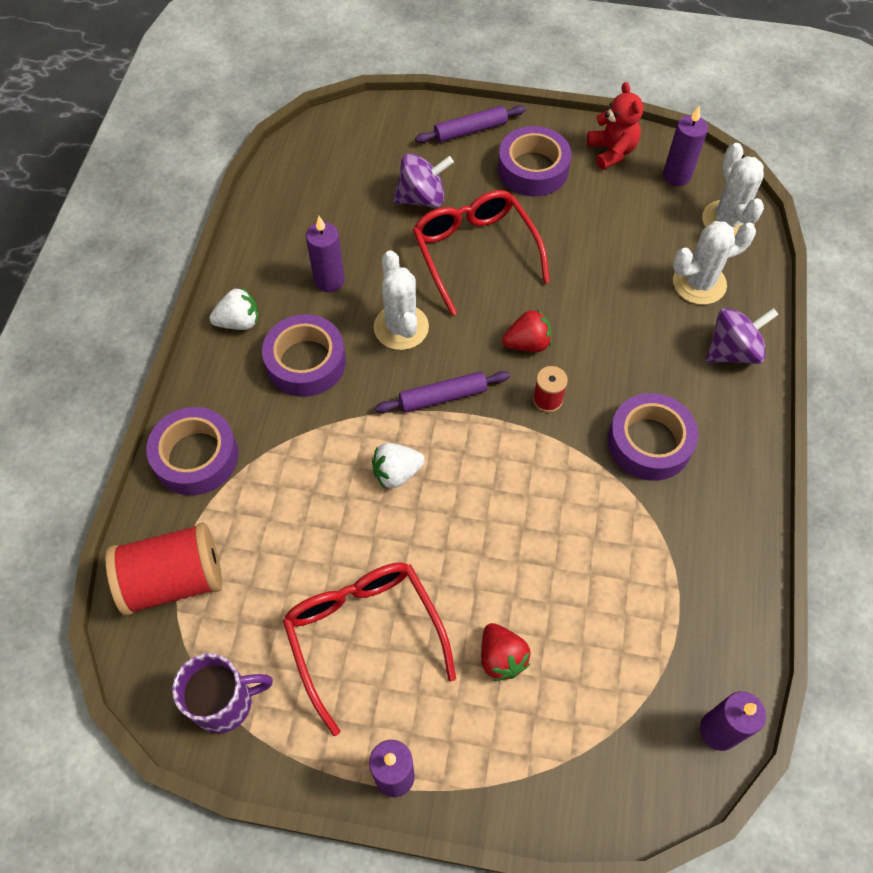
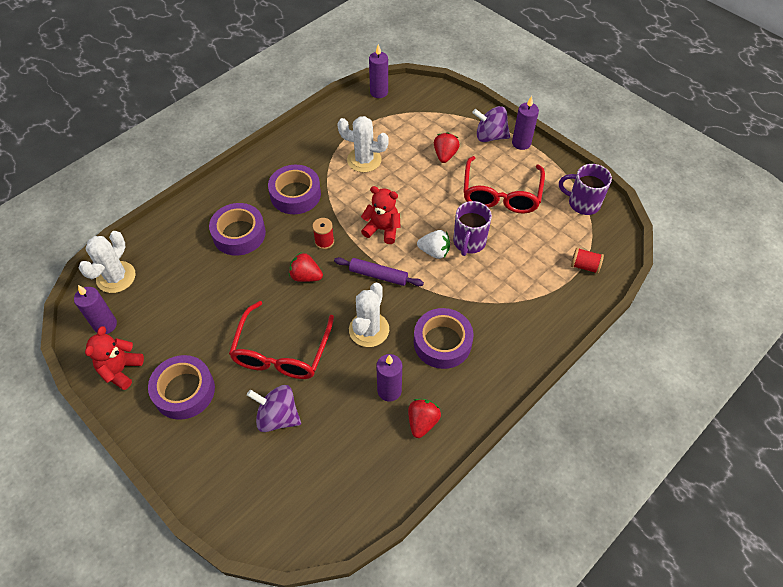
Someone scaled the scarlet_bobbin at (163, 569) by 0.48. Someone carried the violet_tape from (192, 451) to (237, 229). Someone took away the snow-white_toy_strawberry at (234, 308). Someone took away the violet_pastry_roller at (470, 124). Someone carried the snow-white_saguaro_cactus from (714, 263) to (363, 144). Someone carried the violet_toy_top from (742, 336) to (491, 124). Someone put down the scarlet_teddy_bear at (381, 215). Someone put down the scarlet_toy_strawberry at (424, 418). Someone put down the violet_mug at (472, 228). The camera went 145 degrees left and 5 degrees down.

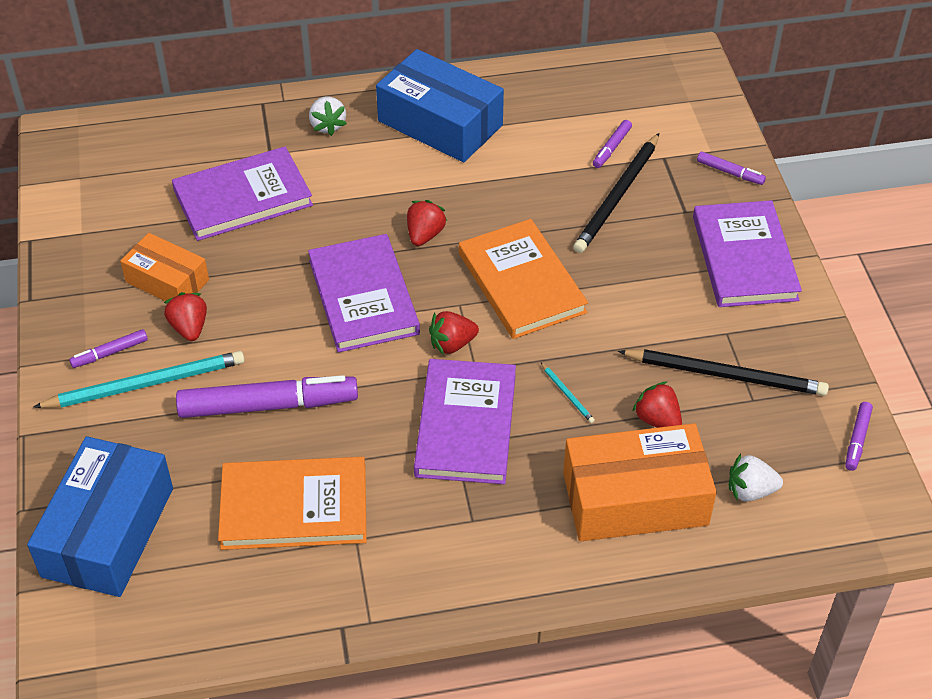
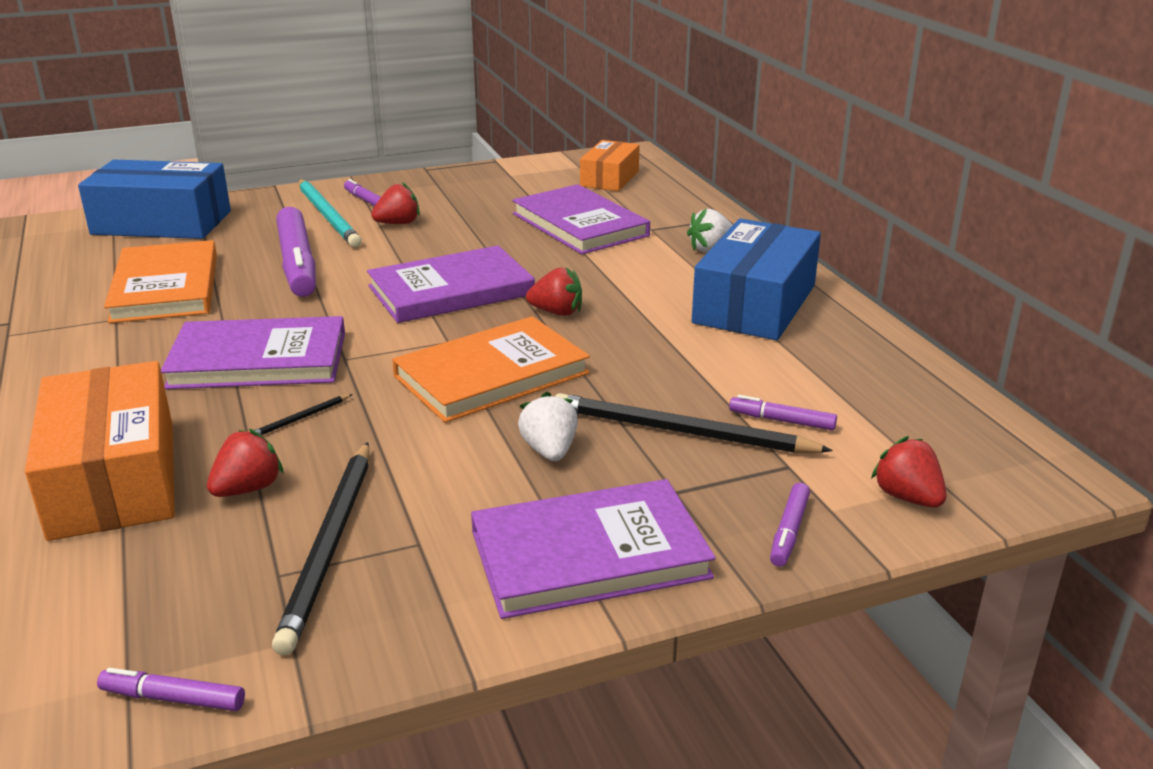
Someone carried the orange_box from (164, 267) to (610, 165). Someone carried the scarlet_toy_strawberry from (454, 333) to (909, 472). Someone repainted the turquoise_pencil at (568, 393), which became the ebony_pencil at (303, 414). Someone carried the snow-white_toy_strawberry from (756, 478) to (548, 426). The camera went 80 degrees right and 20 degrees down.

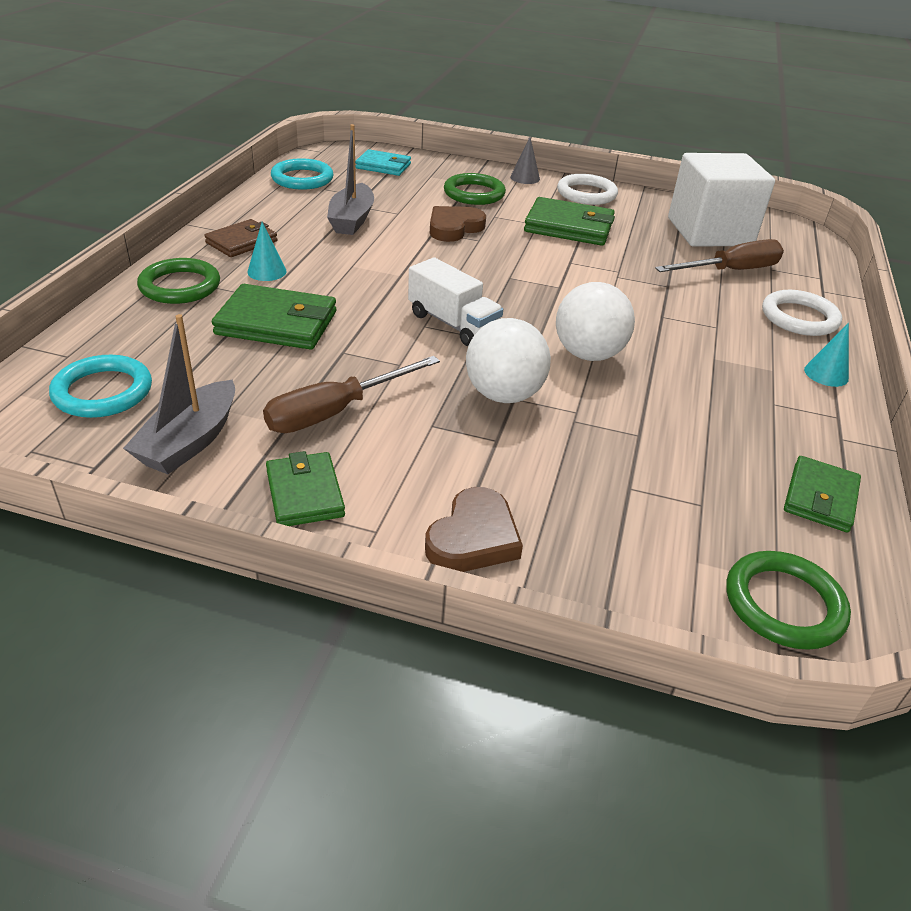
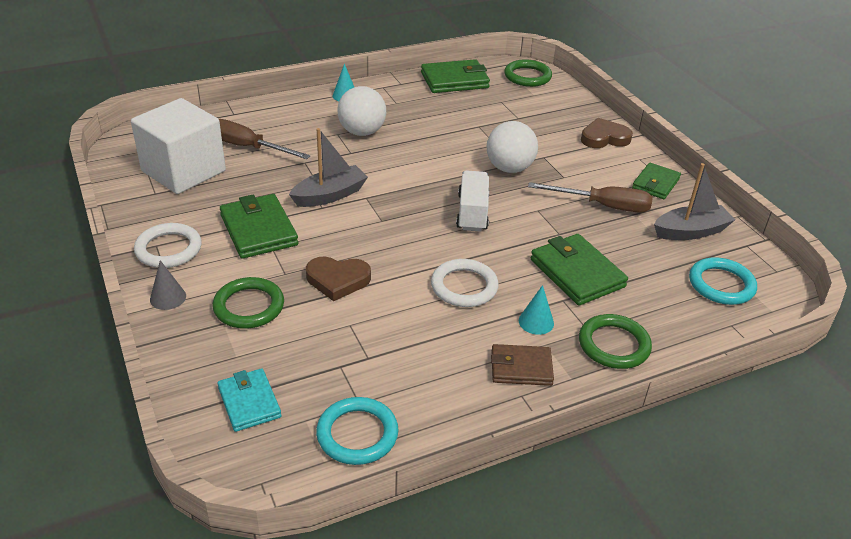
Someone carried the ash-grey_toy_boat from (350, 179) to (328, 167). Someone carried the snow-white_ball from (595, 321) to (361, 111). Someone carried the snow-white_hoop from (802, 313) to (465, 283). Someone scaled the emerald_billfold at (822, 494) by 1.54. The camera went 130 degrees left and 0 degrees up.

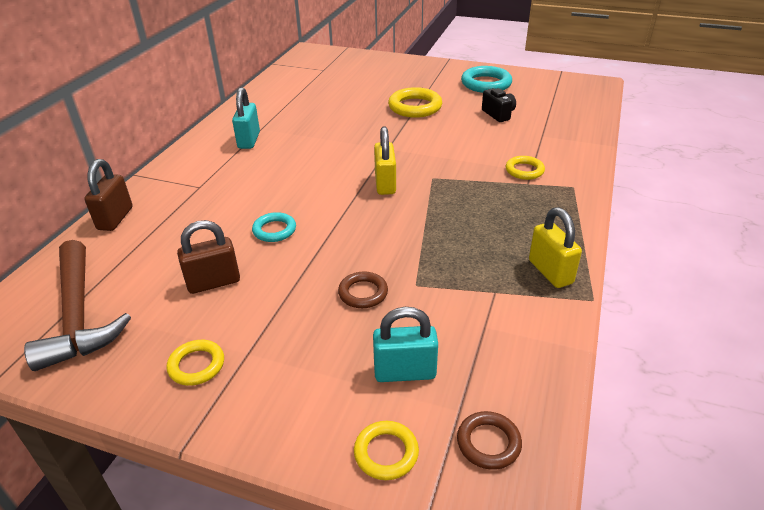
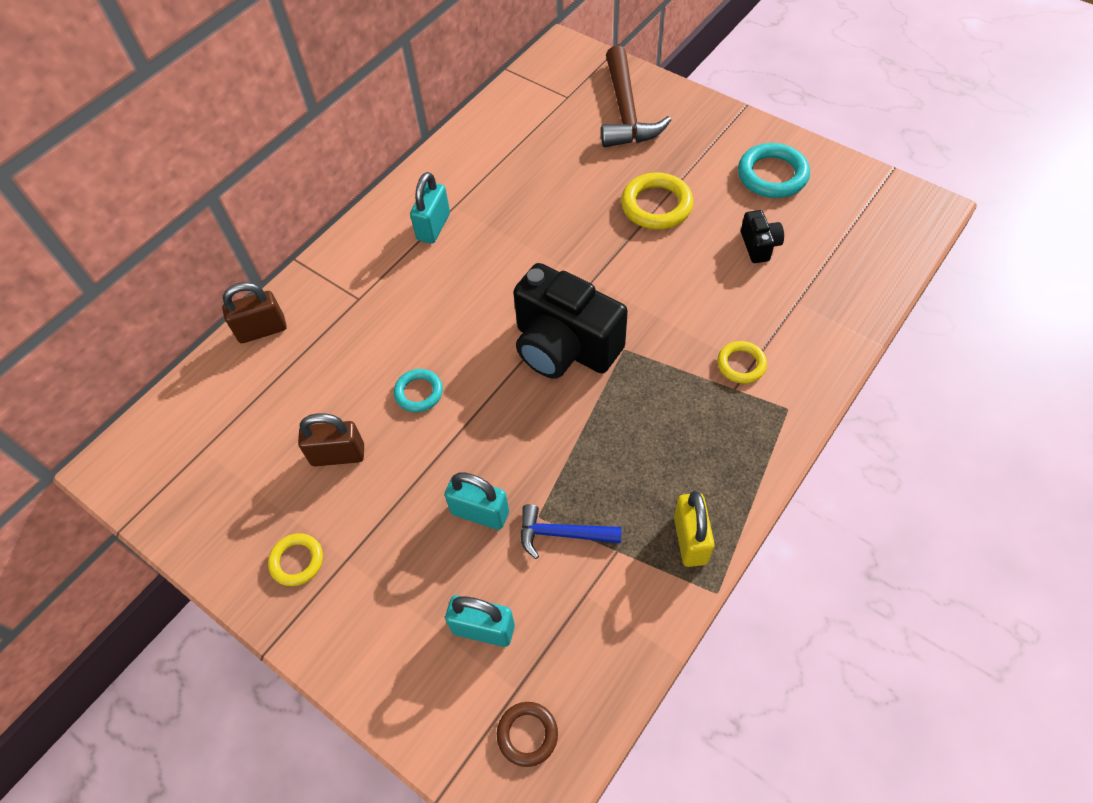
Someone carried the dark_brown_hammer from (77, 305) to (636, 96). Someone rotated the dark_brown_padlock at (108, 195) by 45 degrees clockwise. Someone swapped the dark_brown_hoop at (363, 289) for the turquoise_padlock at (477, 501). Someone took away the yellow_hoop at (386, 450). Someone swapped the yellow_padlock at (385, 160) for the ebony_compact_camera at (570, 321). Someone put down the blue_hammer at (571, 531). The camera went 20 degrees right and 20 degrees up.

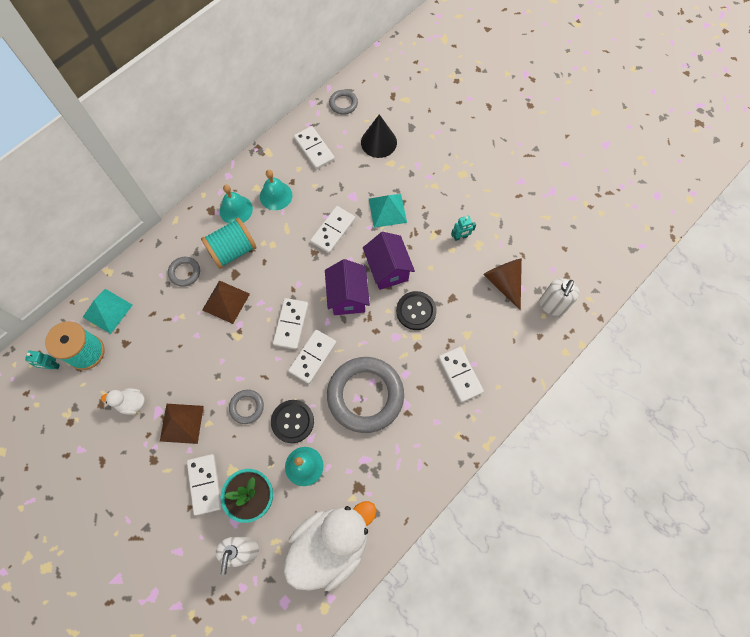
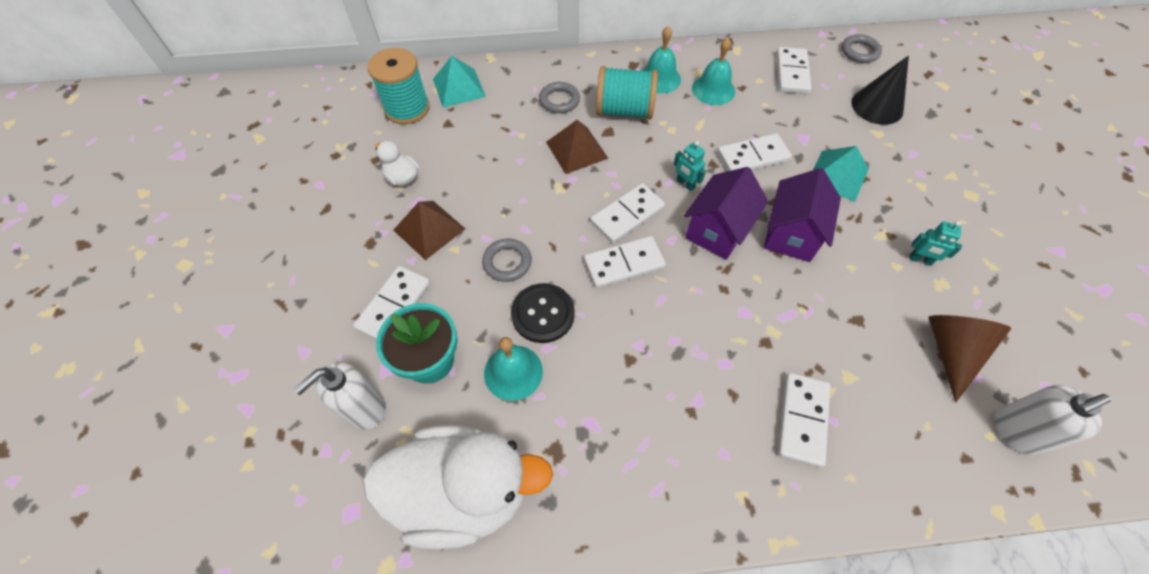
Someone carried the turquoise_robot from (42, 360) to (690, 166). Someone took away the ash-grey_hoop at (365, 395). Someone took away the ebony_button at (416, 310). The camera went 40 degrees right and 10 degrees down.

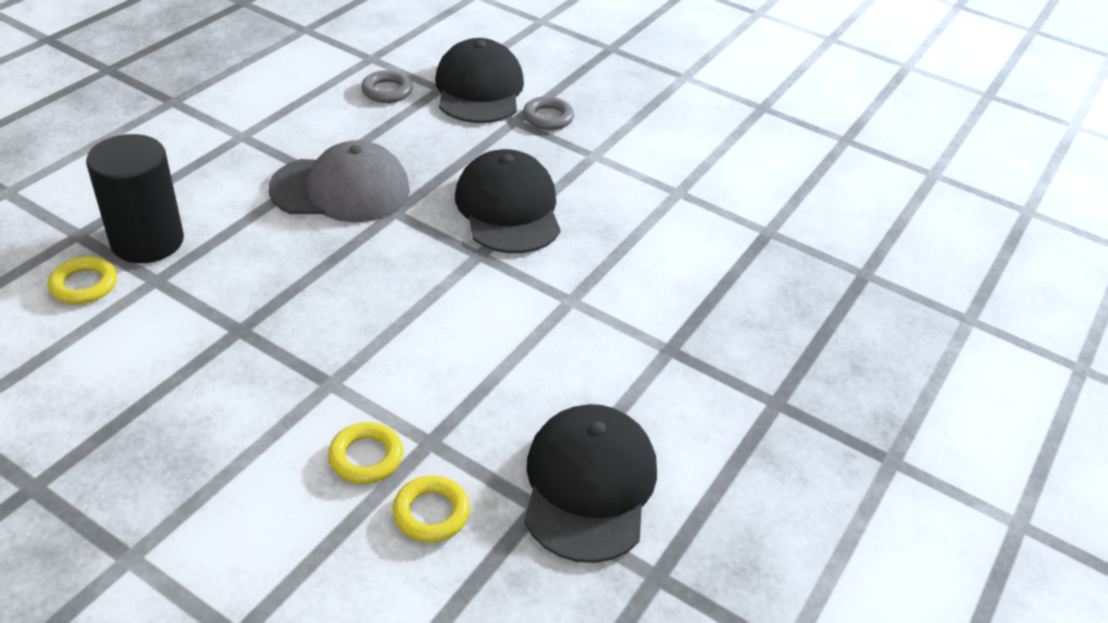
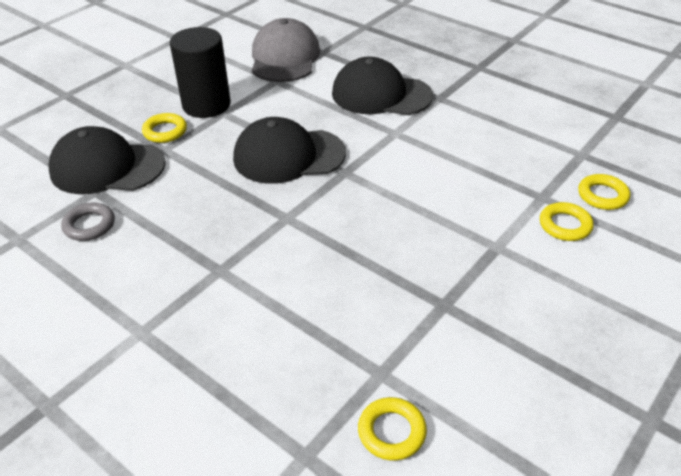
Someone carried the ebony_cylinder from (135, 198) to (200, 72). Someone carried the ash-grey_peaked_cap from (339, 181) to (286, 50). Someone repainted the ash-grey_hoop at (548, 113), which became the yellow_hoop at (164, 128). Someone carried the ebony_peaked_cap from (590, 483) to (382, 86). The camera went 80 degrees left and 0 degrees up.

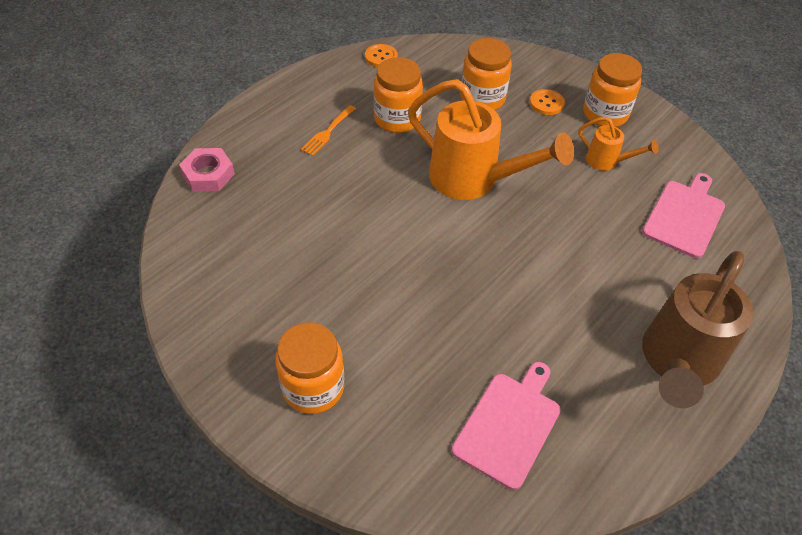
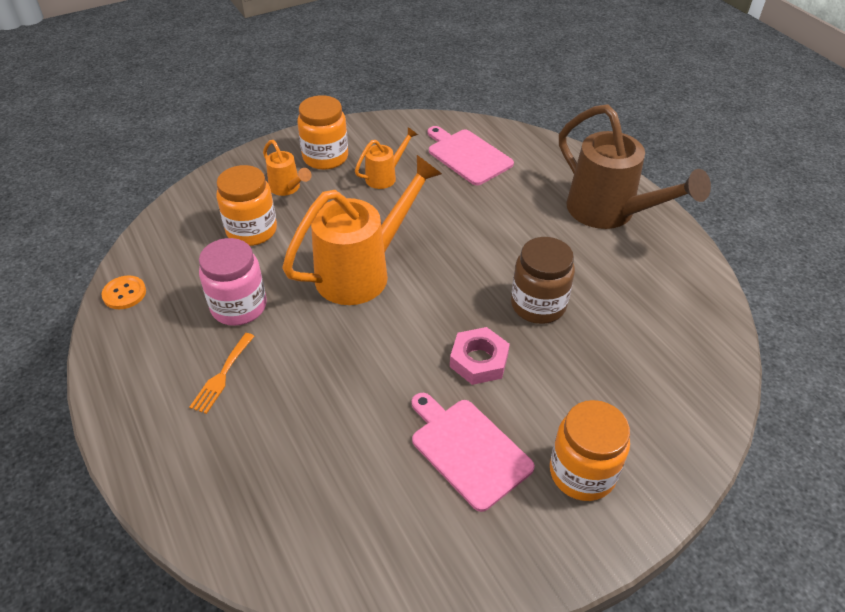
Someone carried the rose-pink_hex_nut from (207, 170) to (480, 356). Someone rotated the orange_dinner_fork at (328, 130) by 60 degrees clockwise. Someone repainted the orange_jar at (398, 95), which became the rose-pink_jar at (233, 282). Someone carried the rose-pink_chopping_board from (506, 426) to (473, 452). Someone swapped the orange_button at (547, 102) for the orange_sprinkling_can at (287, 168). Someone put down the dark_brown_jar at (543, 280). The camera went 70 degrees left and 5 degrees down.

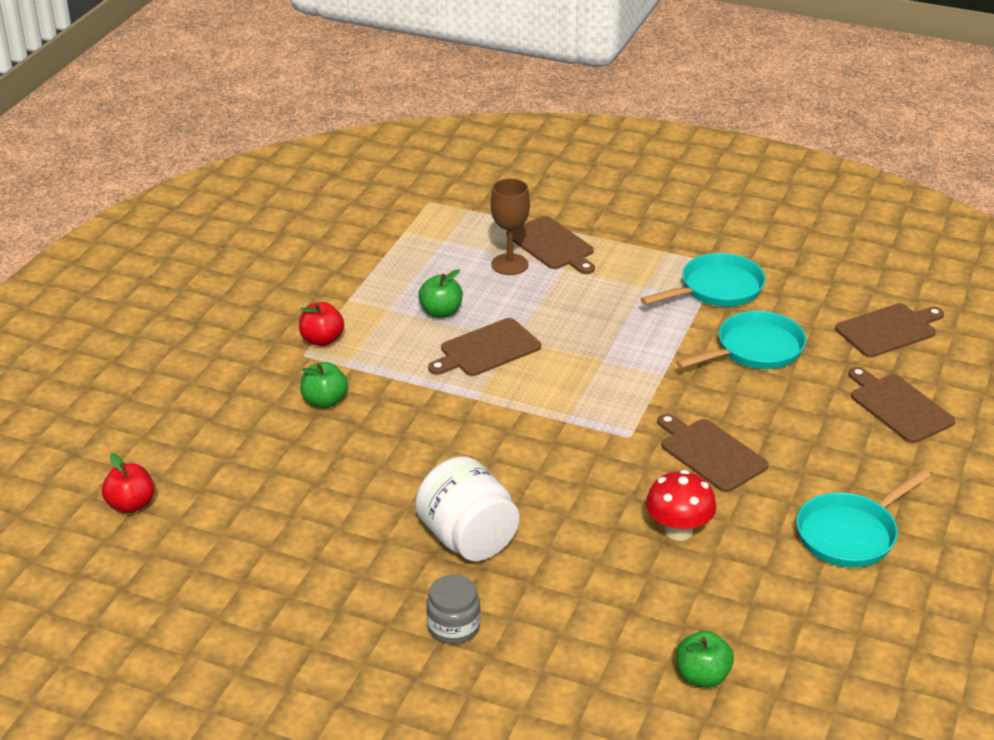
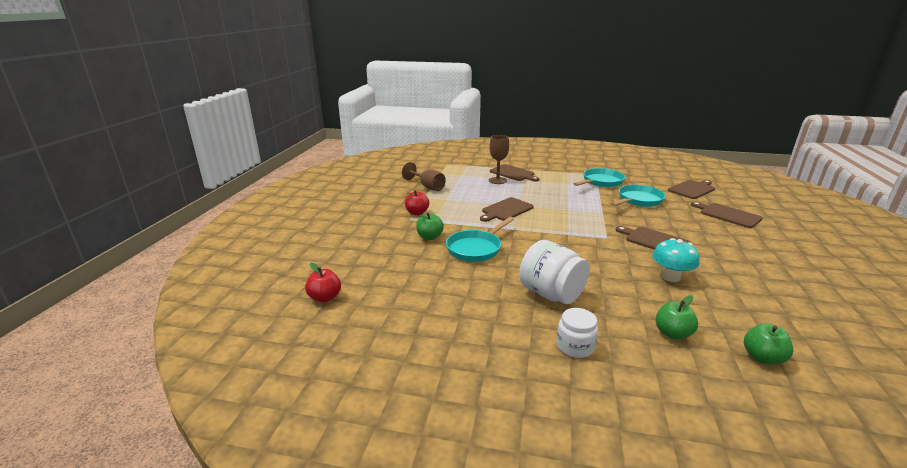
Someone carried the emerald_apple_fruit from (440, 293) to (676, 317). Someone repainted the ash-grey_jar at (453, 609), which became the snow-white_jar at (577, 333). Someone repainted the scarlet_mushroom at (681, 505), which became the turquoise_mushroom at (675, 260). Someone carried the turquoise_frying_pan from (863, 518) to (480, 239). Someone put down the dark_brown_goblet at (424, 176). The camera went 10 degrees left and 10 degrees down.

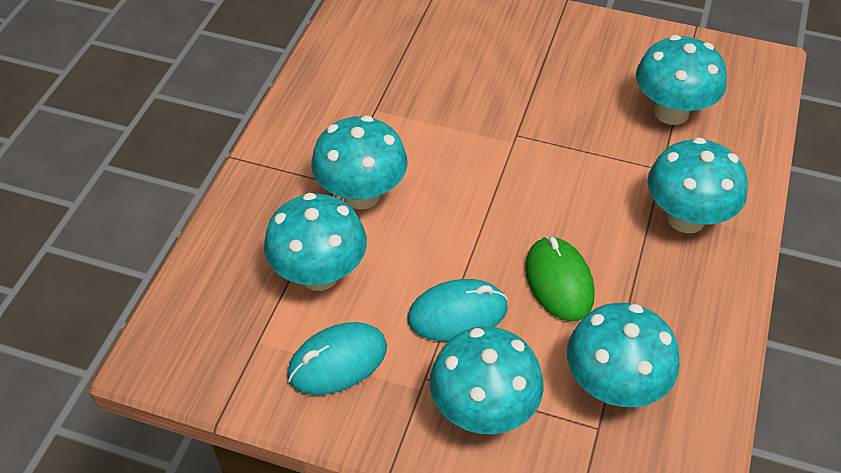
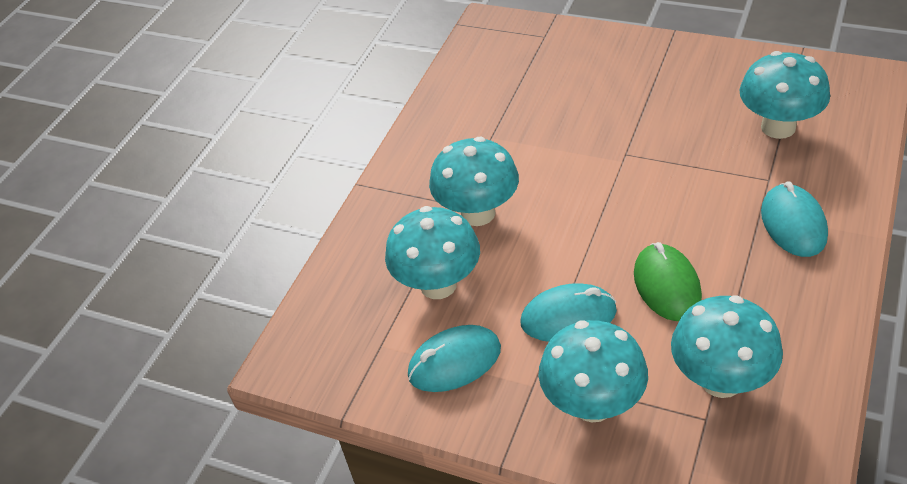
Someone swapped the turquoise_mushroom at (697, 185) for the turquoise_computer_mouse at (794, 219). The camera went 10 degrees right and 5 degrees down.

